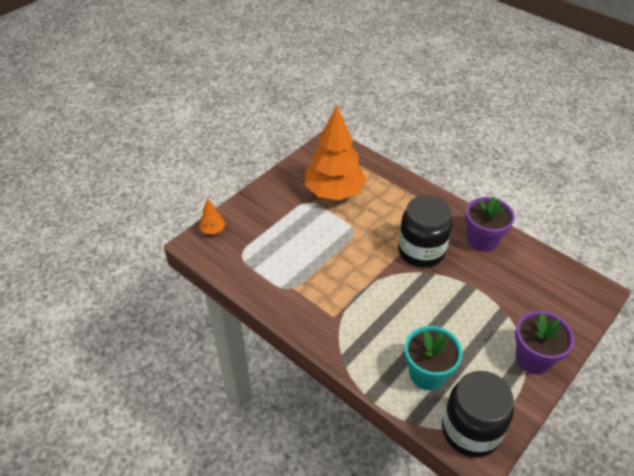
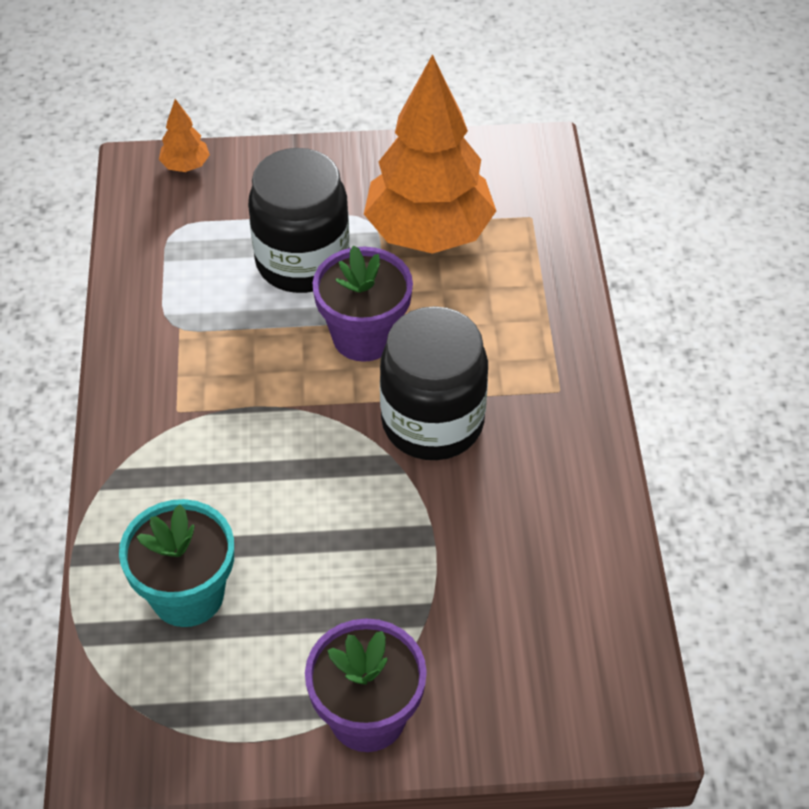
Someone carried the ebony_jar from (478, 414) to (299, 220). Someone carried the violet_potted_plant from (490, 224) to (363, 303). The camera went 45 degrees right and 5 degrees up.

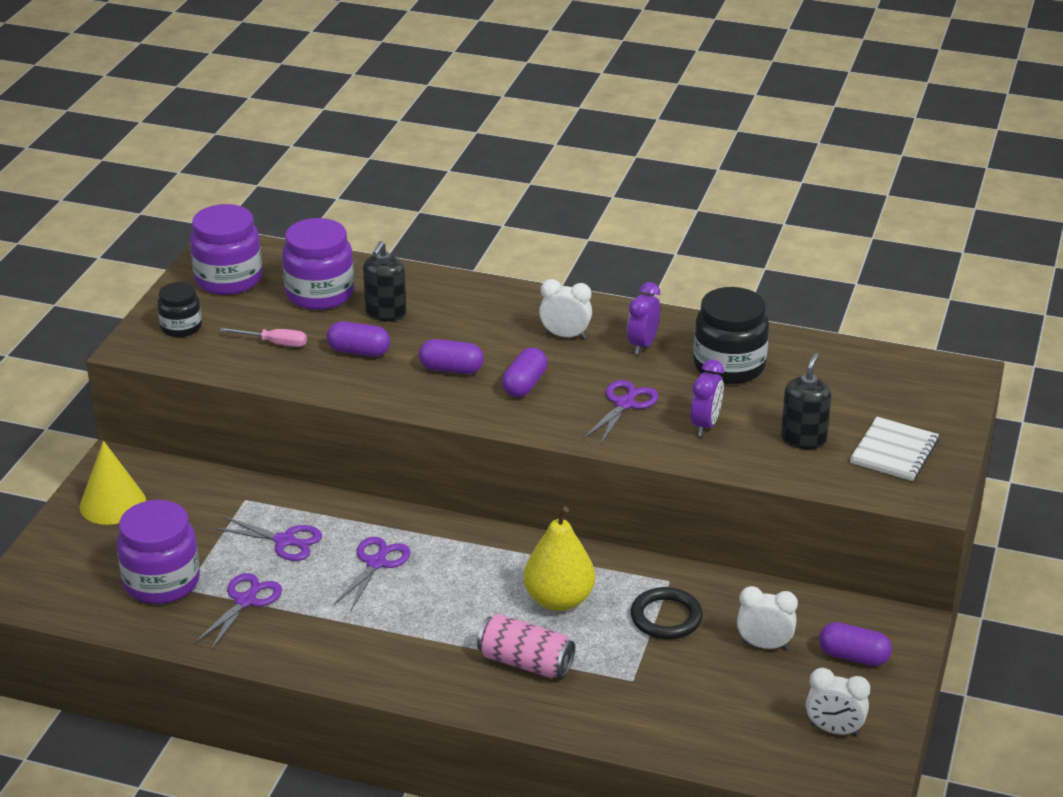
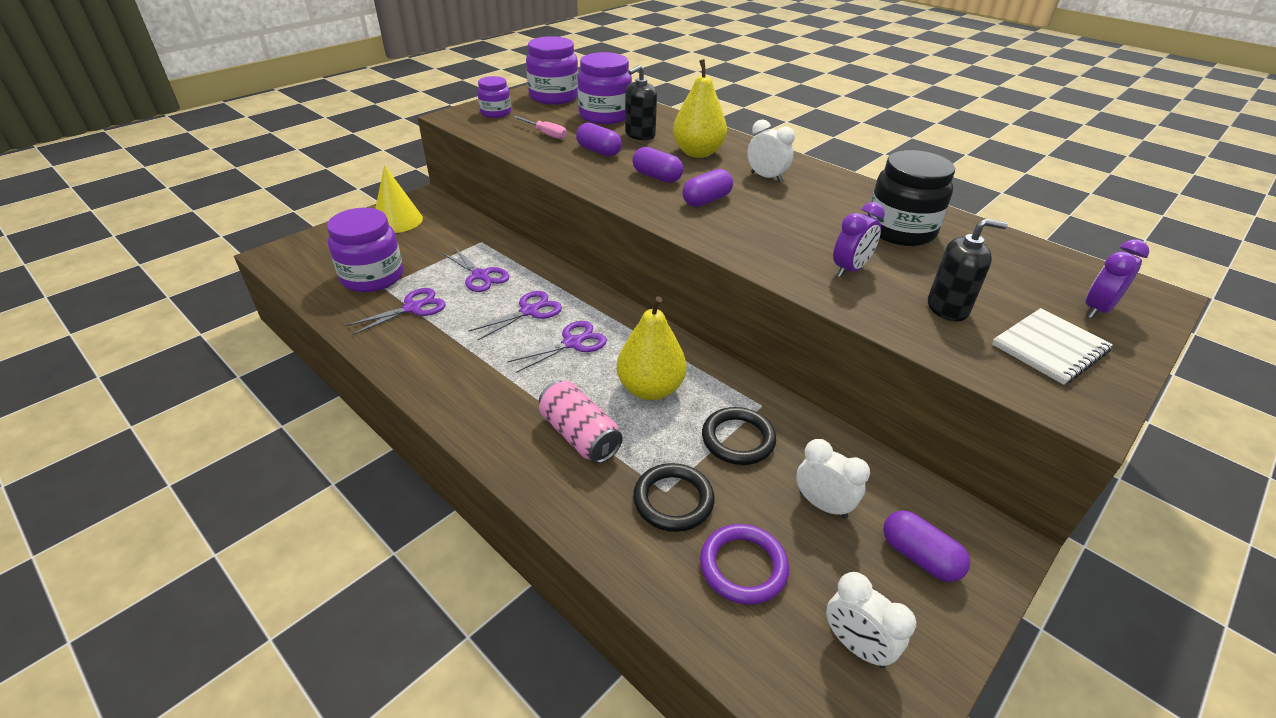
Someone repainted the ebony_jar at (179, 309), which became the violet_jar at (494, 97). Someone carried the violet_pair_of_scissors from (621, 412) to (557, 347). Someone carried the violet_clock from (643, 318) to (1117, 279). Someone rotated the ebony_soap_dispenser at (806, 401) by 45 degrees clockwise. Someone put down the ebony_hoop at (674, 497). Someone put down the yellow_pear_fruit at (700, 108). Someone put down the violet_hoop at (744, 564). The camera went 25 degrees right and 5 degrees up.

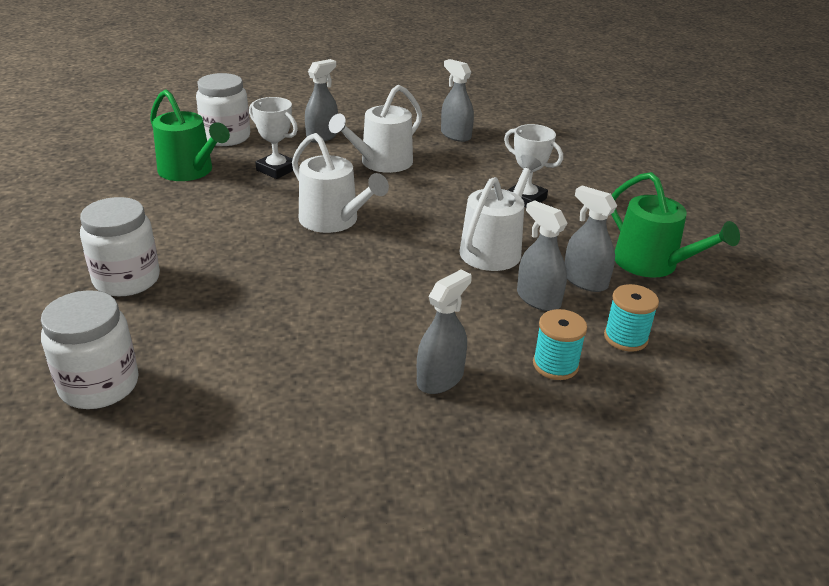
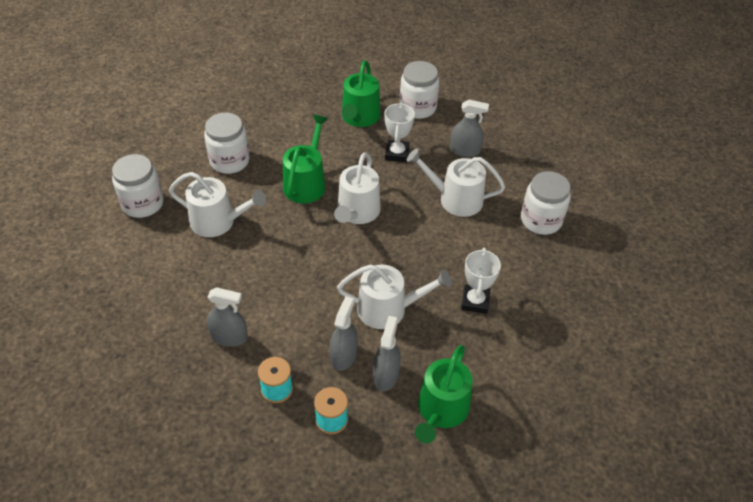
Someone swapped the ash-grey_sprayer at (457, 100) for the snow-white_jar at (546, 203). Someone put down the snow-white_sprinkling_can at (217, 204). Someone put down the emerald_sprinkling_can at (305, 159). The camera went 60 degrees right and 15 degrees up.

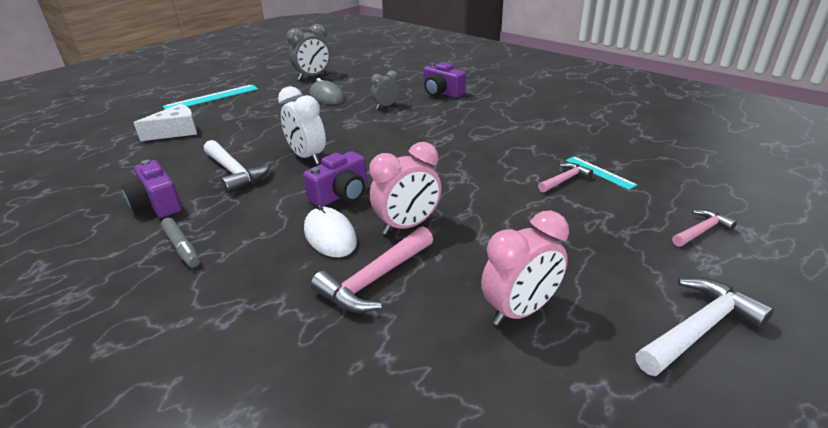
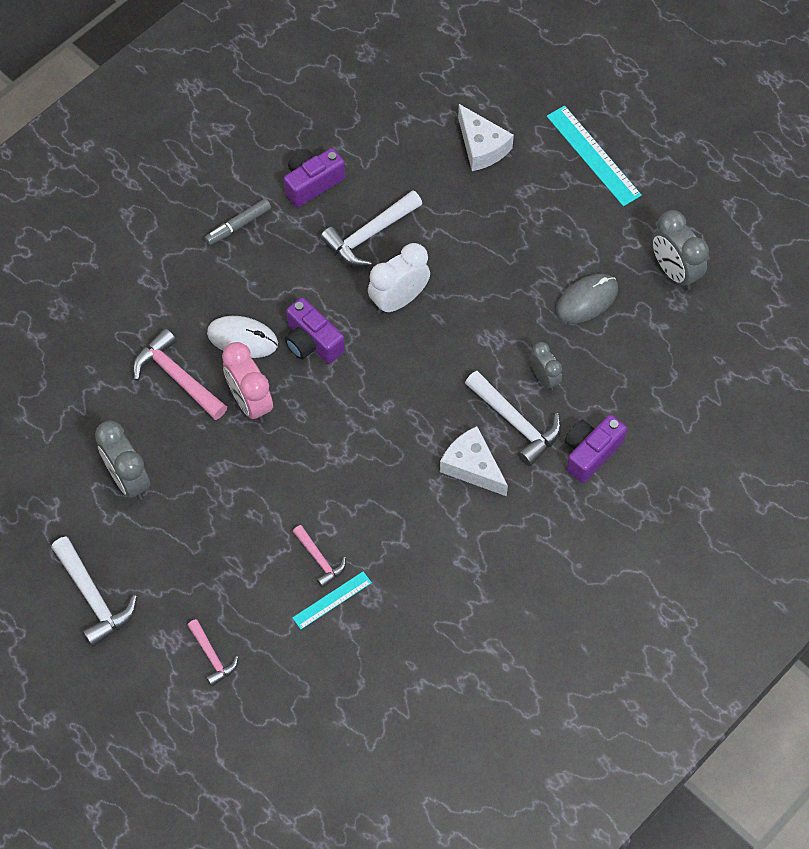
Someone rotated the snow-white_computer_mouse at (330, 230) by 45 degrees clockwise. Someone repainted the rose-pink_clock at (525, 268), which became the ash-grey_clock at (122, 460). Someone put down the snow-white_cheese at (474, 461). Someone put down the snow-white_hammer at (513, 418). The camera went 90 degrees right and 30 degrees up.

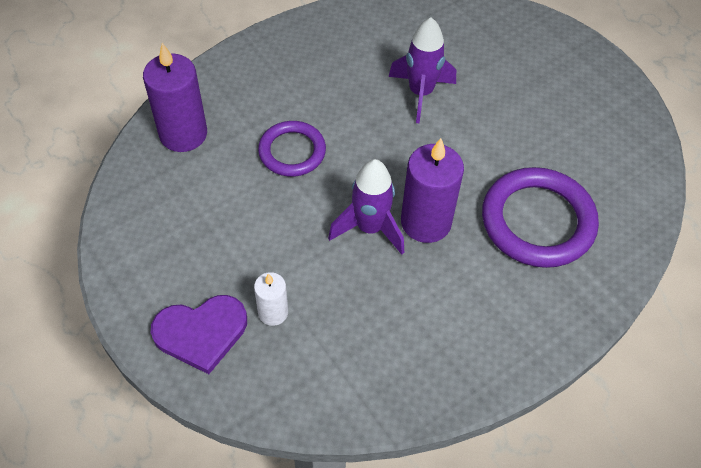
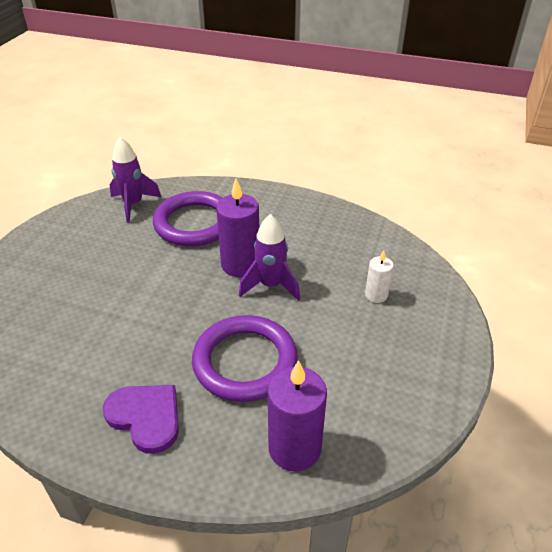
Someone carried the violet_love_heart from (199, 334) to (141, 419). Someone scaled the violet_hoop at (292, 149) by 1.63. Someone carried the violet_rocket from (422, 70) to (135, 180). The camera went 125 degrees left and 15 degrees down.

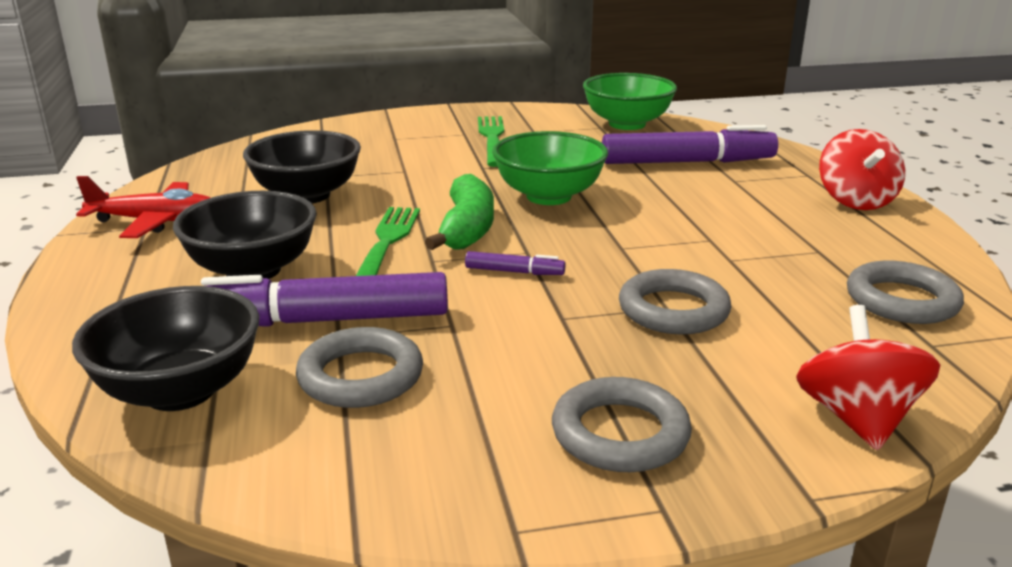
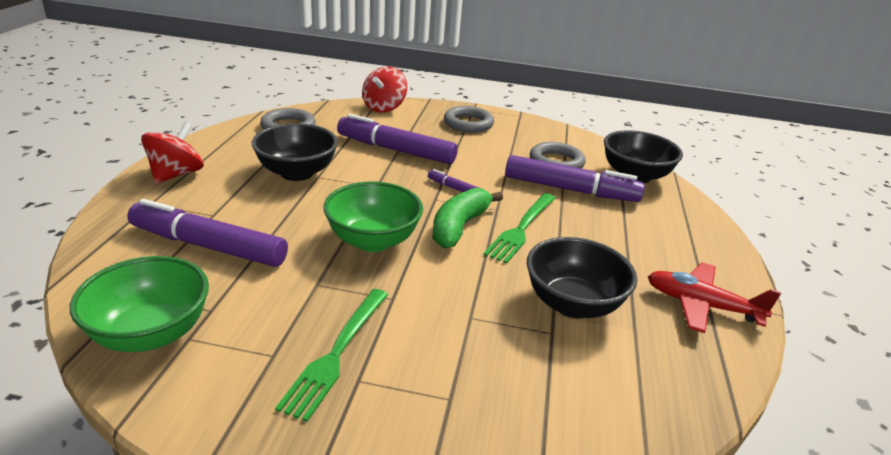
Someone carried the ebony_deep_dish from (245, 235) to (295, 152). Someone swapped the ash-grey_hoop at (675, 301) for the violet_marker at (397, 139). The camera went 160 degrees left and 5 degrees up.

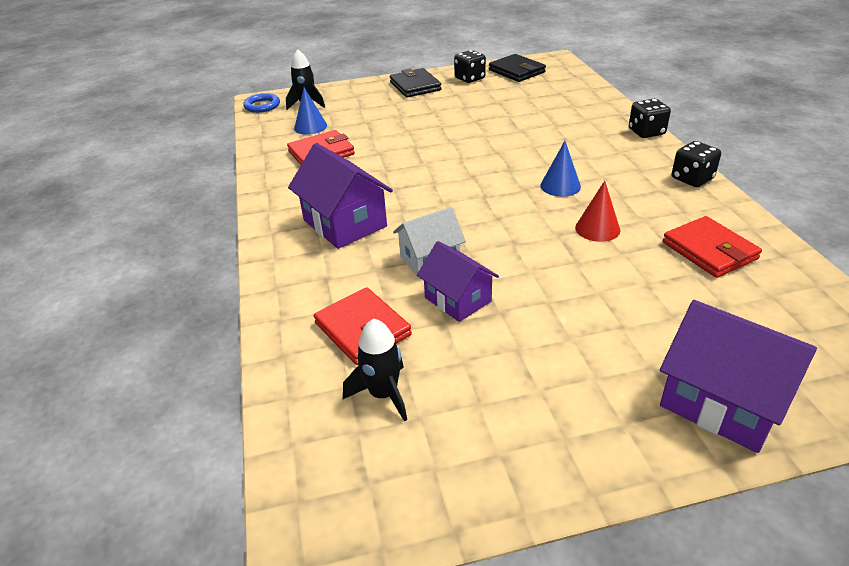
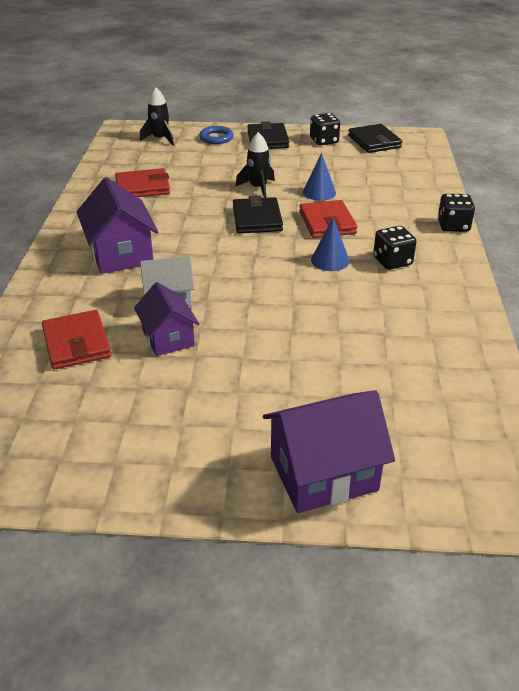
Someone carried the blue_hoop from (261, 103) to (216, 135). Someone carried the blue_solid_cone from (310, 111) to (319, 177). Someone carried the ebony_rocket from (375, 370) to (255, 165). Someone took away the scarlet_solid_cone at (597, 211). Someone rotated the violet_toy_house at (738, 376) by 75 degrees counterclockwise. Someone carried the scarlet_billfold from (712, 247) to (328, 219). Someone carried the ebony_dice from (696, 164) to (395, 248). Someone put down the ebony_billfold at (258, 214). The camera went 15 degrees right and 0 degrees up.

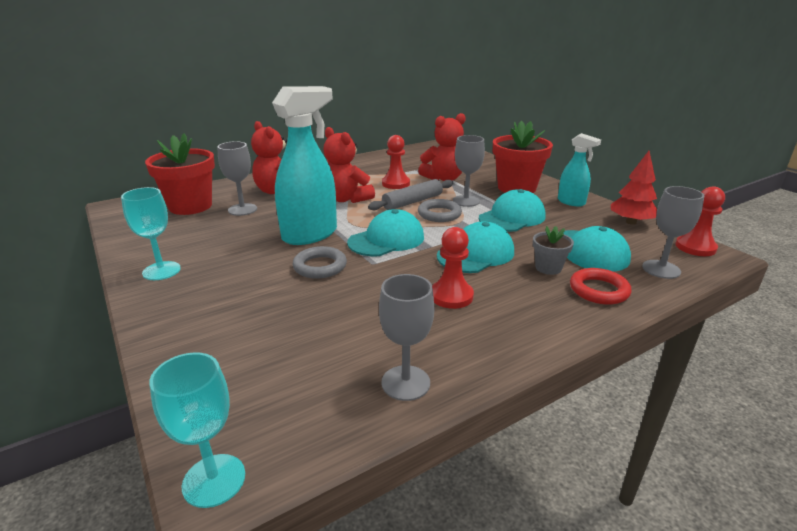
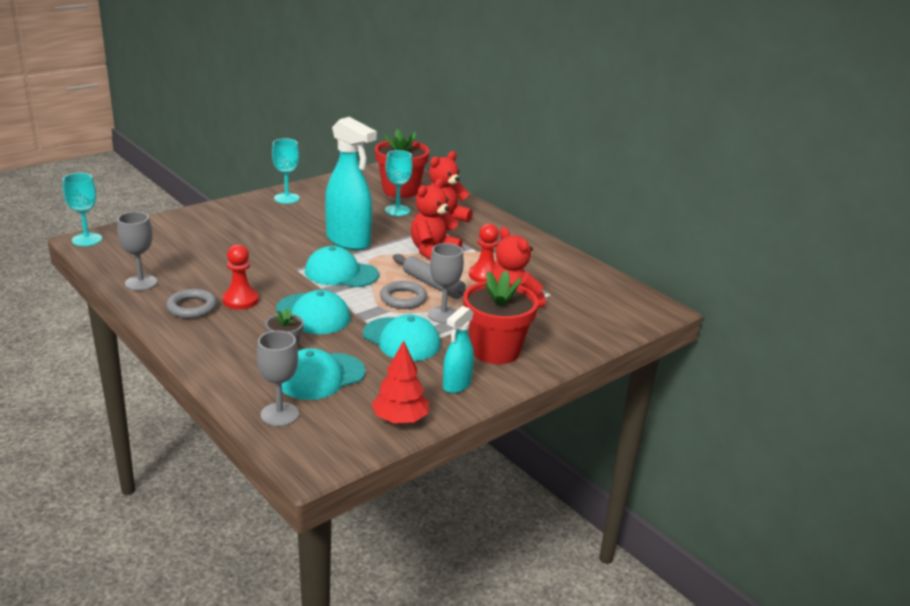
Someone repainted the ash-grey_goblet at (237, 178), which became the turquoise_goblet at (399, 183). Someone carried the ash-grey_hoop from (319, 262) to (191, 304). Someone rotated the turquoise_peaked_cap at (385, 232) by 150 degrees clockwise. Someone took away the scarlet_hoop at (601, 286). Someone took away the scarlet_game_pawn at (700, 221). The camera went 80 degrees right and 0 degrees up.

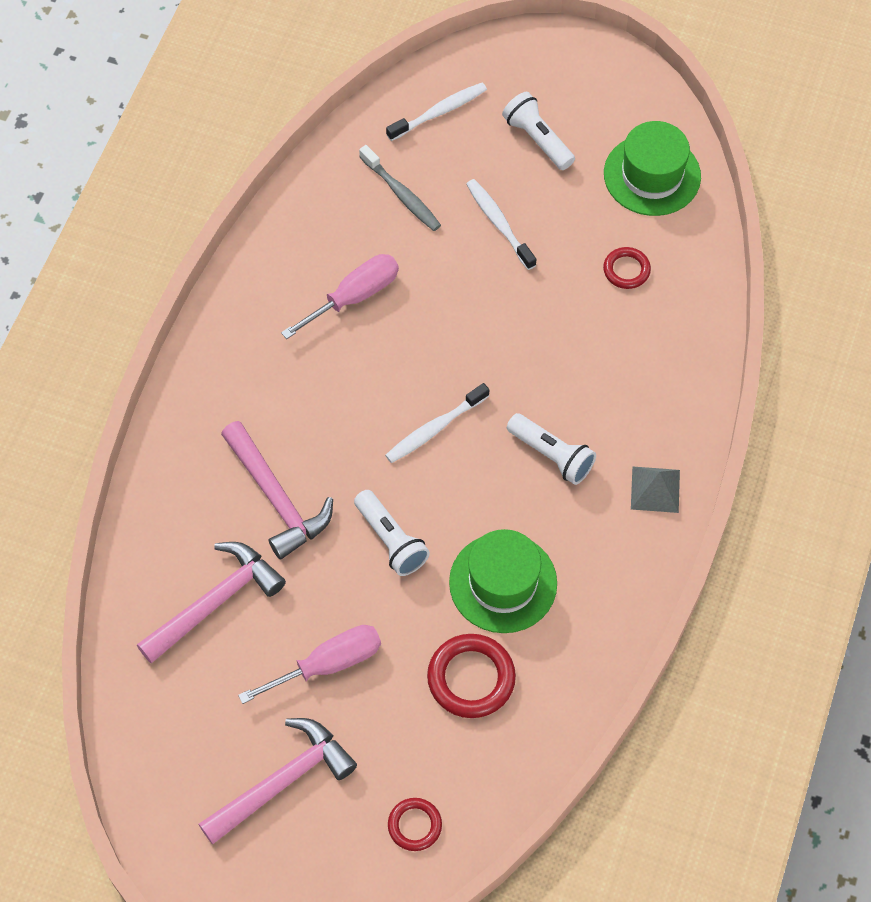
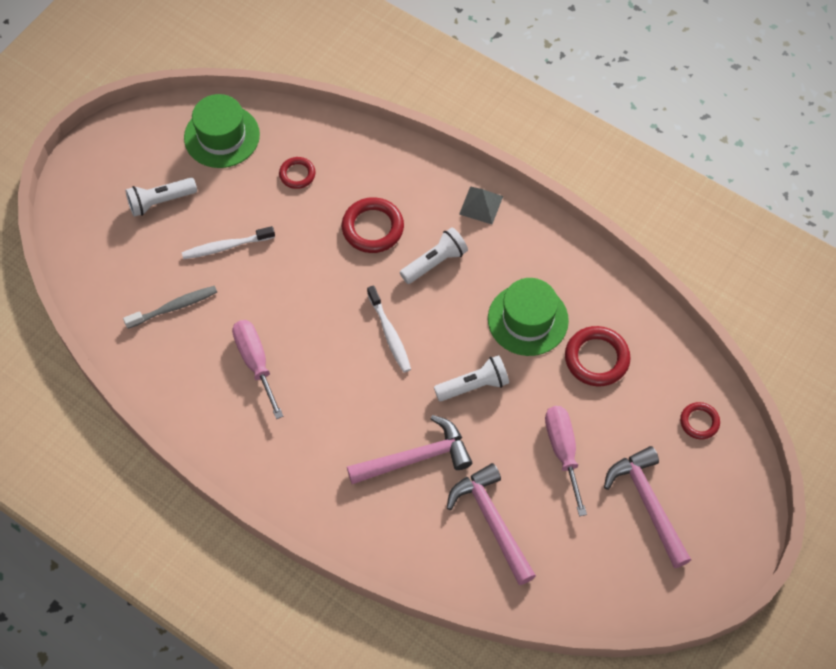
Someone took away the snow-white_toothbrush at (436, 112). Someone put down the scarlet_hoop at (373, 225). The camera went 75 degrees left and 0 degrees up.

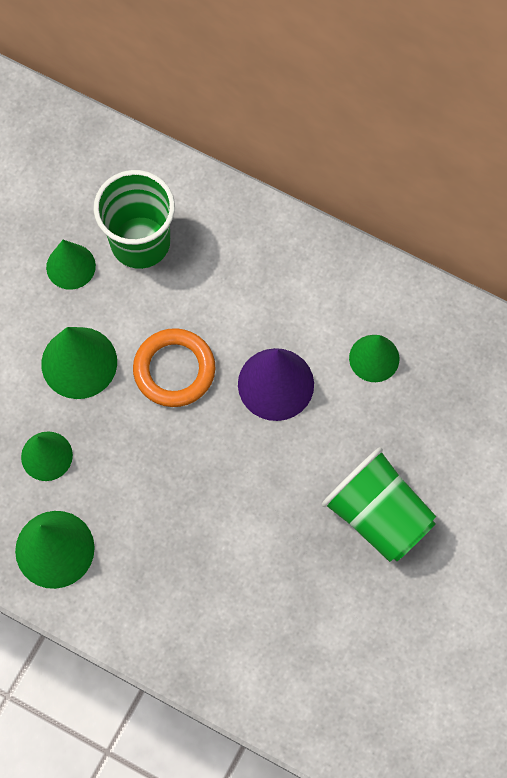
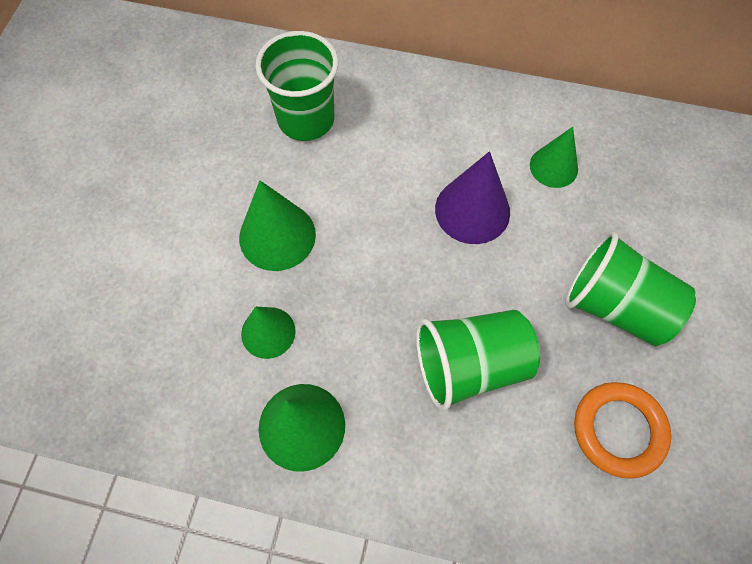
Someone took away the emerald_solid_cone at (71, 265). Someone carried the orange_hoop from (174, 367) to (622, 430). Someone put down the emerald_cup at (478, 360). The camera went 15 degrees left and 5 degrees down.

